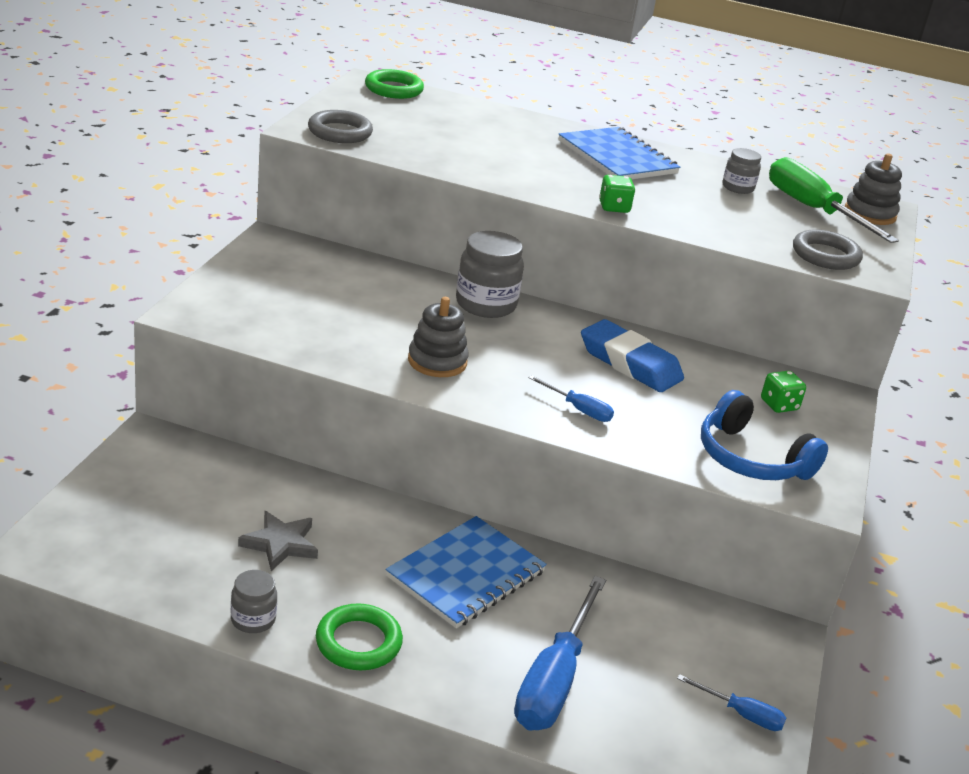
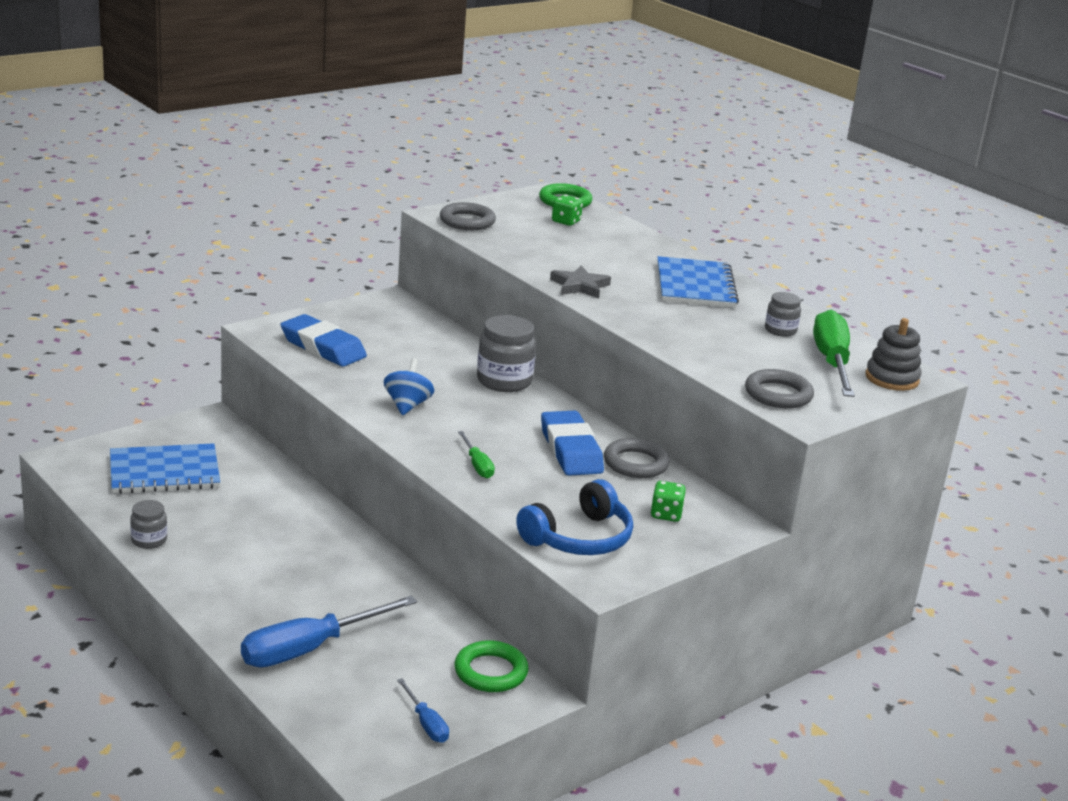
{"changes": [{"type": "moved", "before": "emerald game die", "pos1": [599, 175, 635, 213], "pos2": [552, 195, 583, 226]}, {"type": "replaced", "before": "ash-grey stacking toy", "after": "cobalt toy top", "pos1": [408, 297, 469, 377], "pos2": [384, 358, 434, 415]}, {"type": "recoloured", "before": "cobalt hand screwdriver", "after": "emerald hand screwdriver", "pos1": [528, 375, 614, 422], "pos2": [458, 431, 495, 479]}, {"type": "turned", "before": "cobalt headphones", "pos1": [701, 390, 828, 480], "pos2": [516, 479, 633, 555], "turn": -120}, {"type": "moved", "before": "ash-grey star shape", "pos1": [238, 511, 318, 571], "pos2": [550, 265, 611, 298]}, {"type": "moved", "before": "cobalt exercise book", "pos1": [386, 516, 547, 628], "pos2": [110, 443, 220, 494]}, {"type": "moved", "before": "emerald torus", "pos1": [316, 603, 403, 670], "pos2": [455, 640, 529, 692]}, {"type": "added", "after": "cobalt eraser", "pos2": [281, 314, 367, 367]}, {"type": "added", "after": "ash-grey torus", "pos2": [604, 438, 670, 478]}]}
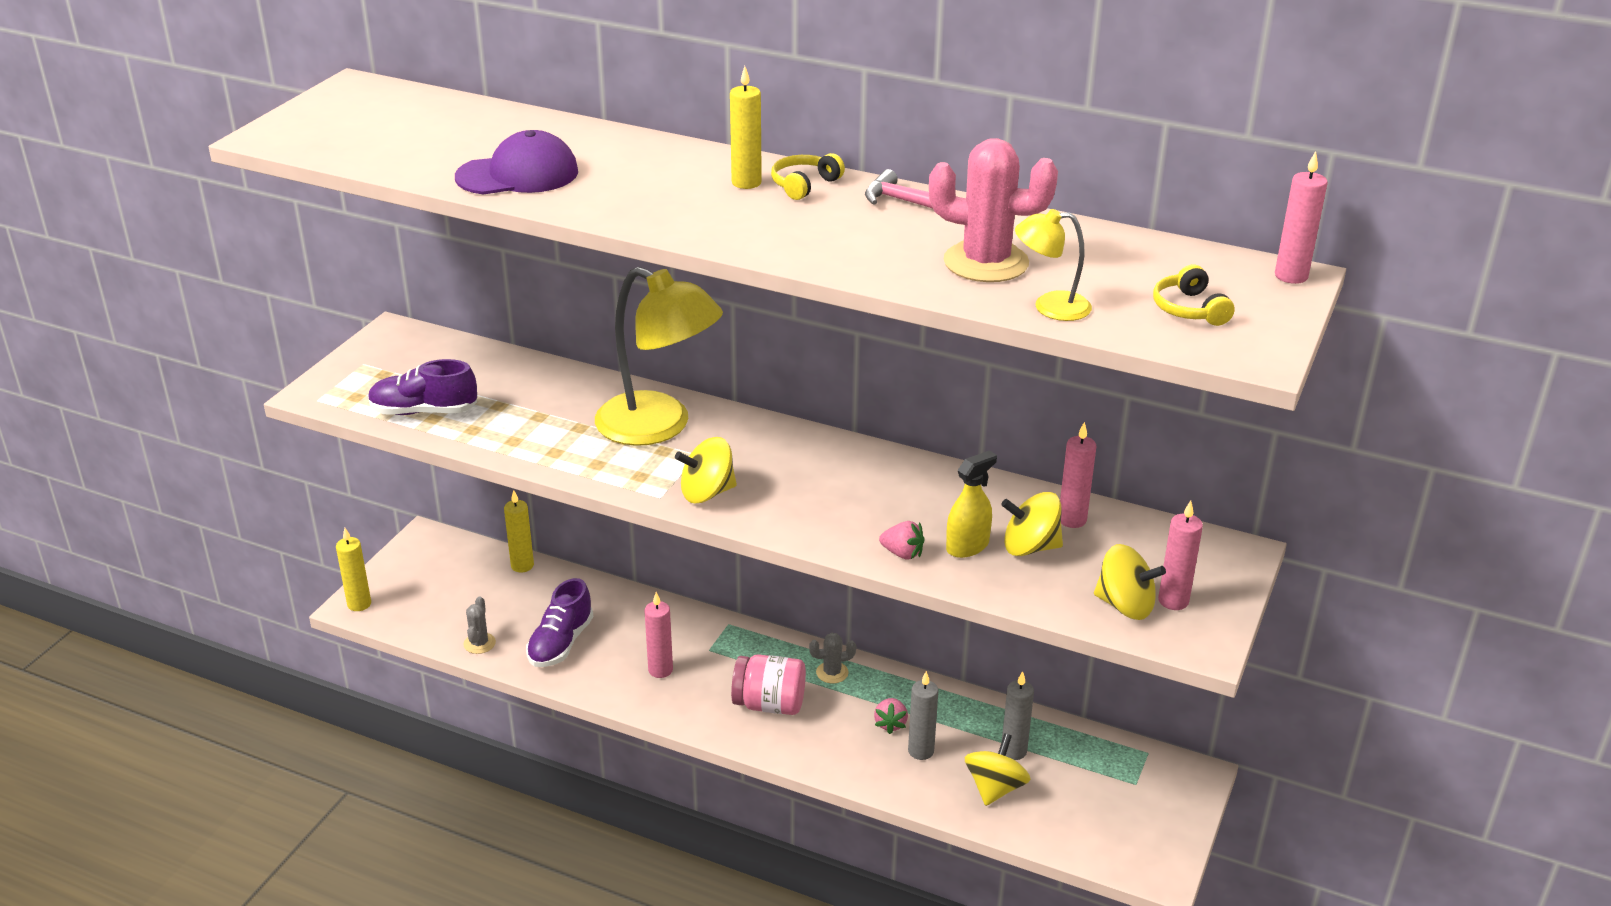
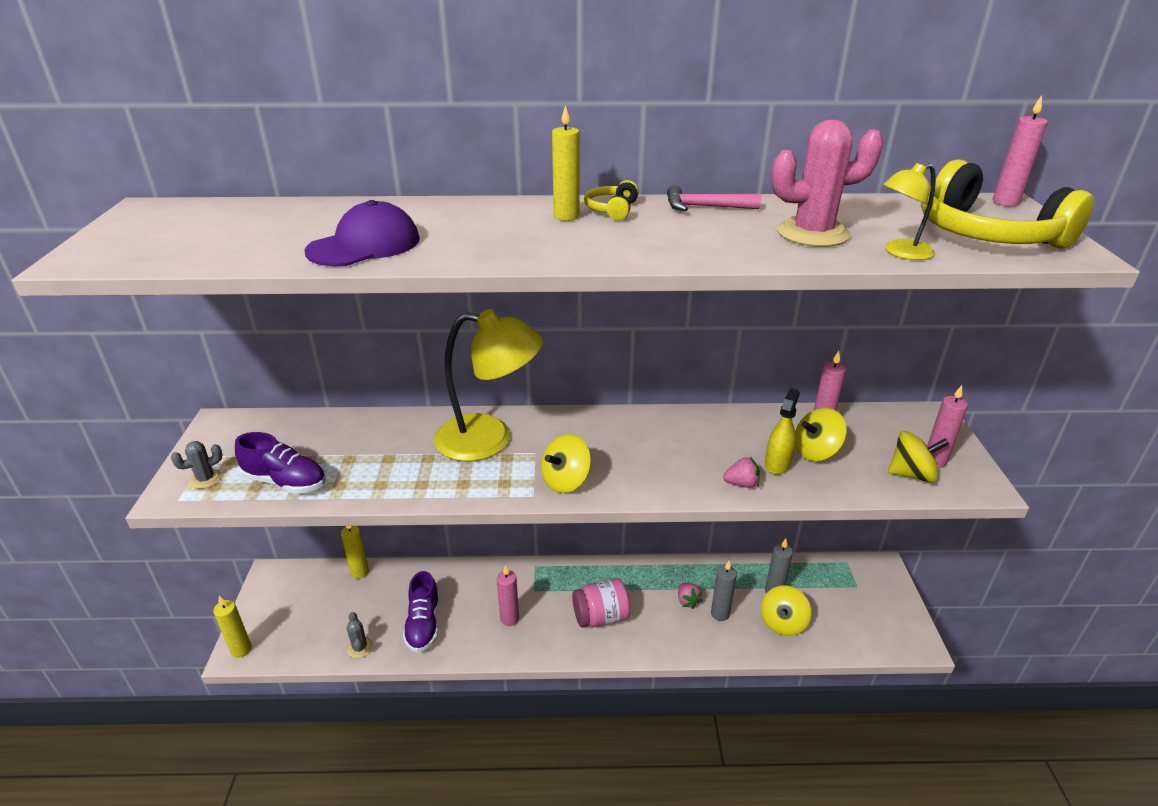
{"changes": [{"type": "resized", "before": "yellow headphones", "pos1": [1153, 265, 1235, 326], "pos2": [921, 159, 1094, 249], "scale": 2.25}, {"type": "turned", "before": "royal purple sneaker", "pos1": [368, 359, 477, 415], "pos2": [235, 432, 326, 494], "turn": -135}, {"type": "moved", "before": "ash-grey prickly plant", "pos1": [809, 633, 856, 684], "pos2": [171, 441, 223, 489]}, {"type": "turned", "before": "yellow toy top", "pos1": [965, 733, 1031, 806], "pos2": [761, 585, 811, 636], "turn": -150}]}
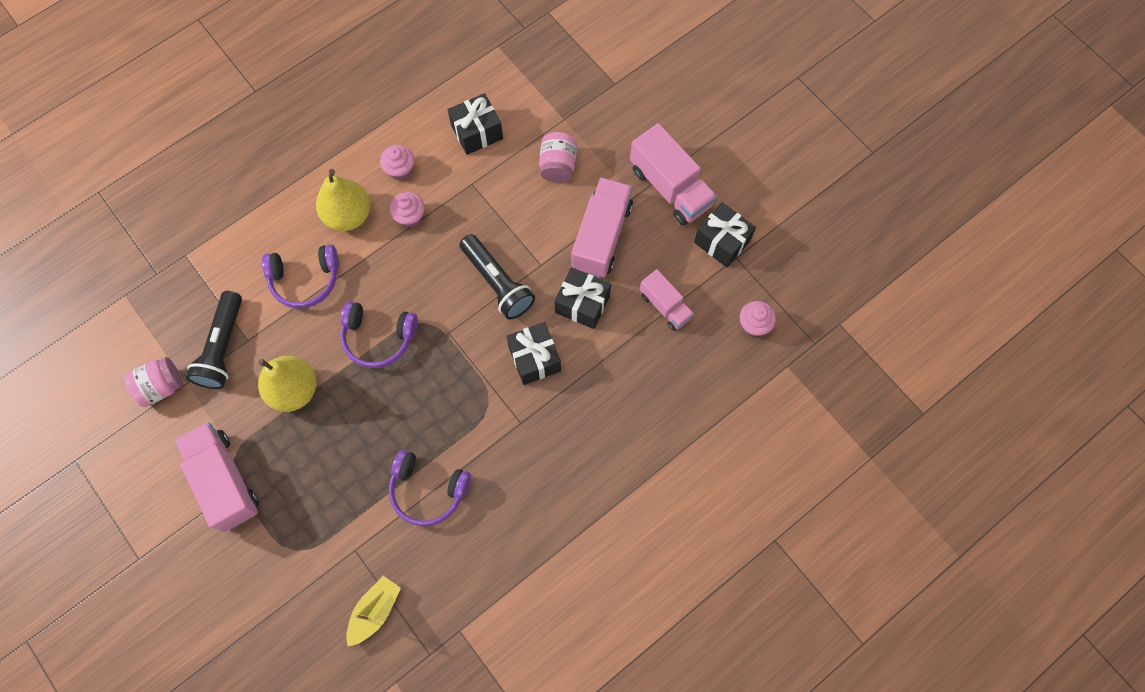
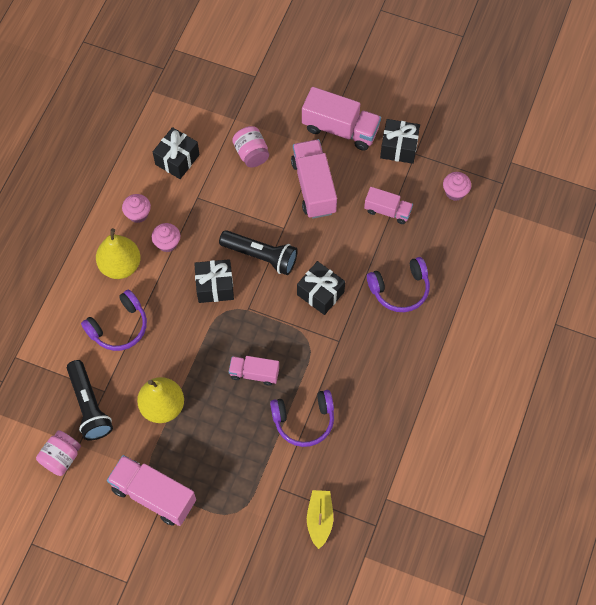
{"changes": [{"type": "moved", "before": "jet-black wrapped gift", "pos1": [555, 267, 611, 329], "pos2": [194, 259, 234, 303]}, {"type": "moved", "before": "royal purple headphones", "pos1": [340, 301, 418, 368], "pos2": [367, 257, 430, 312]}, {"type": "added", "after": "pink toy truck", "pos2": [229, 356, 279, 386]}]}
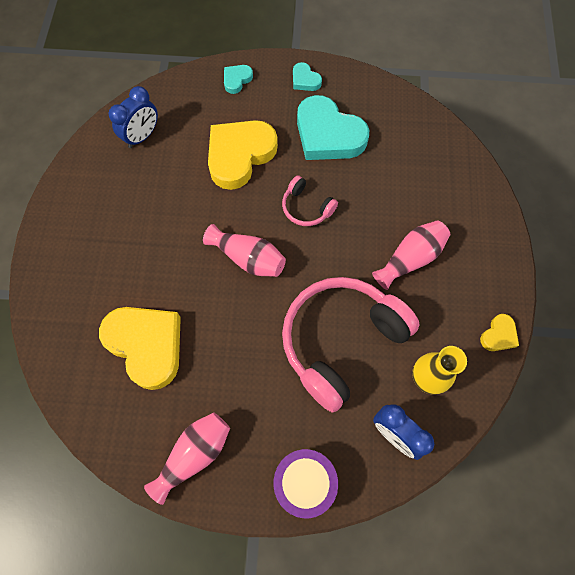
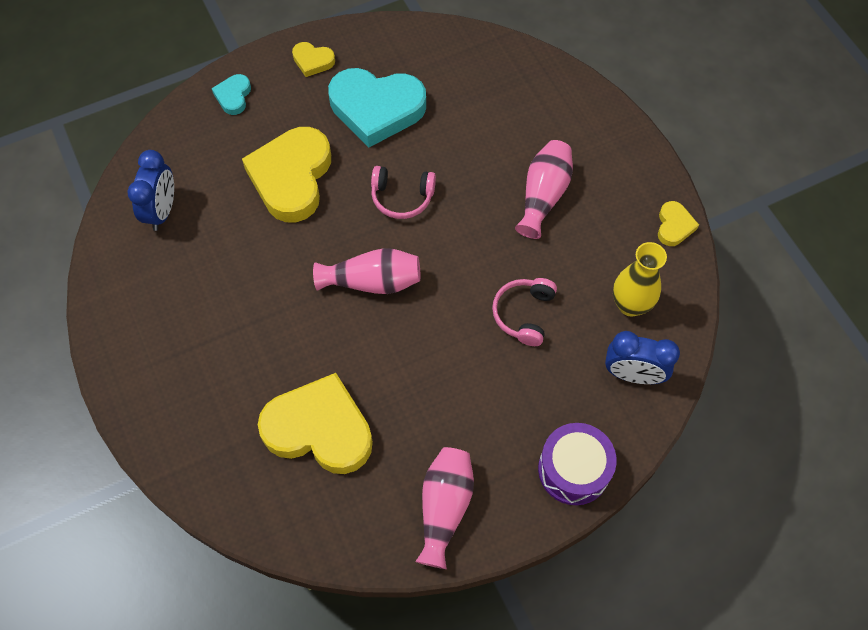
{"changes": [{"type": "recoloured", "before": "turquoise love heart", "after": "yellow love heart", "pos1": [293, 62, 322, 91], "pos2": [292, 42, 335, 77]}, {"type": "resized", "before": "pink headphones", "pos1": [282, 277, 419, 413], "pos2": [492, 278, 557, 346], "scale": 0.46}]}
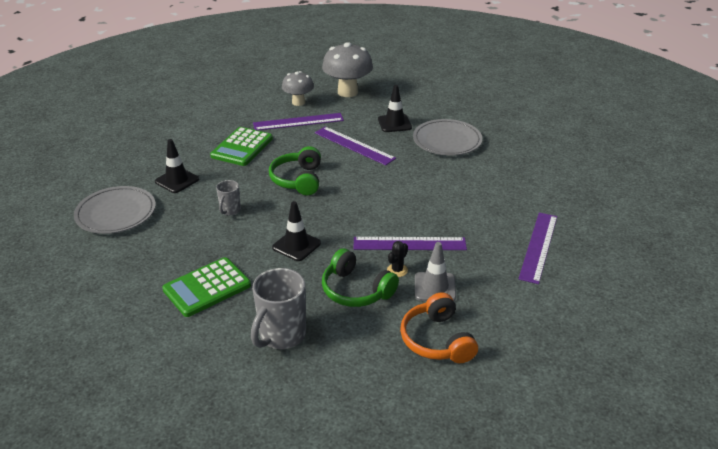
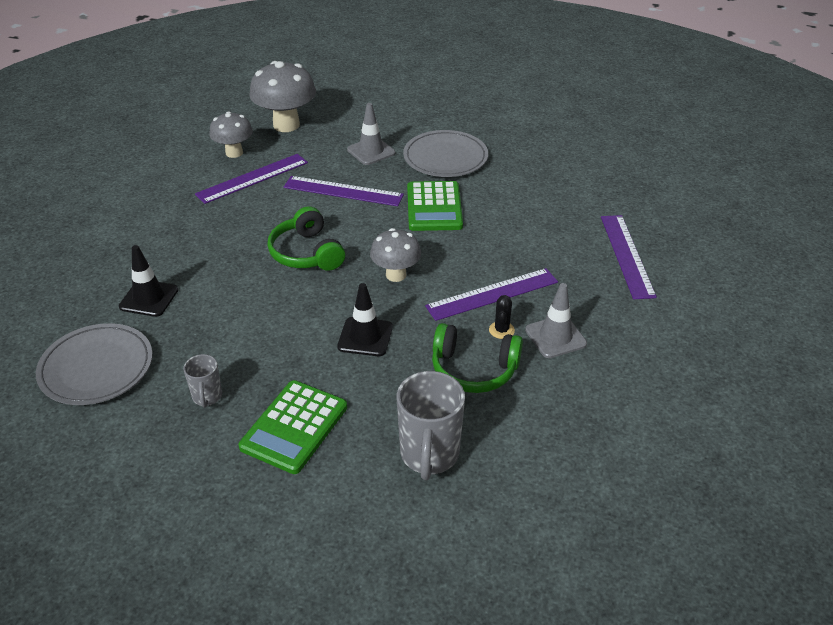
{"changes": [{"type": "recoloured", "before": "jet-black road cone", "after": "ash-grey road cone", "pos1": [378, 85, 412, 132], "pos2": [347, 103, 395, 165]}, {"type": "moved", "before": "emerald adding machine", "pos1": [210, 127, 273, 166], "pos2": [407, 181, 463, 231]}, {"type": "moved", "before": "ash-grey mug", "pos1": [216, 180, 241, 216], "pos2": [183, 354, 222, 408]}, {"type": "removed", "before": "orange-coloured headphones", "pos1": [400, 292, 478, 363]}, {"type": "added", "after": "ash-grey mushroom", "pos2": [370, 228, 421, 282]}]}
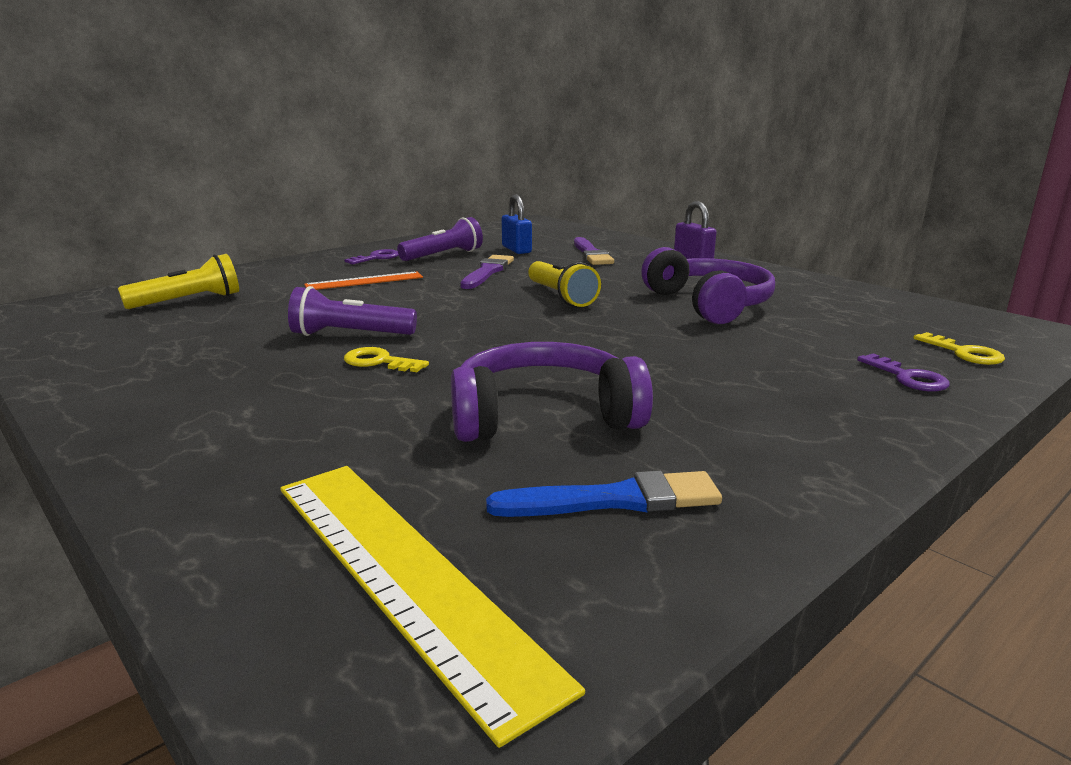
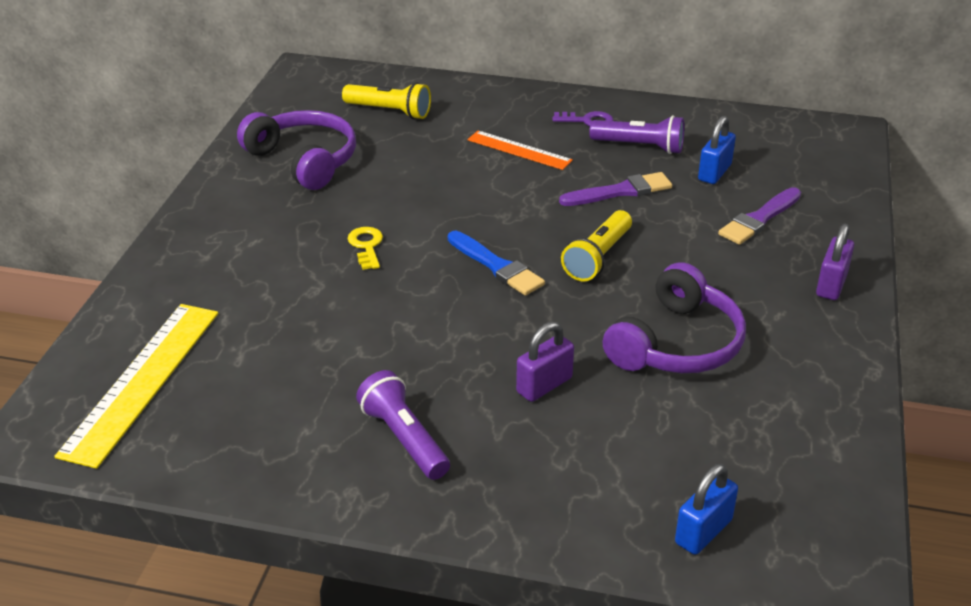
{"changes": [{"type": "moved", "before": "royal purple flashlight", "pos1": [288, 286, 417, 336], "pos2": [356, 370, 450, 480]}, {"type": "replaced", "before": "yellow door key", "after": "cobalt lock", "pos1": [913, 332, 1005, 365], "pos2": [675, 464, 738, 555]}, {"type": "moved", "before": "royal purple headphones", "pos1": [451, 342, 653, 442], "pos2": [237, 110, 356, 190]}, {"type": "removed", "before": "royal purple door key", "pos1": [857, 353, 950, 392]}, {"type": "moved", "before": "cobalt paint brush", "pos1": [486, 470, 722, 517], "pos2": [448, 231, 545, 296]}, {"type": "added", "after": "royal purple lock", "pos2": [516, 322, 574, 402]}]}
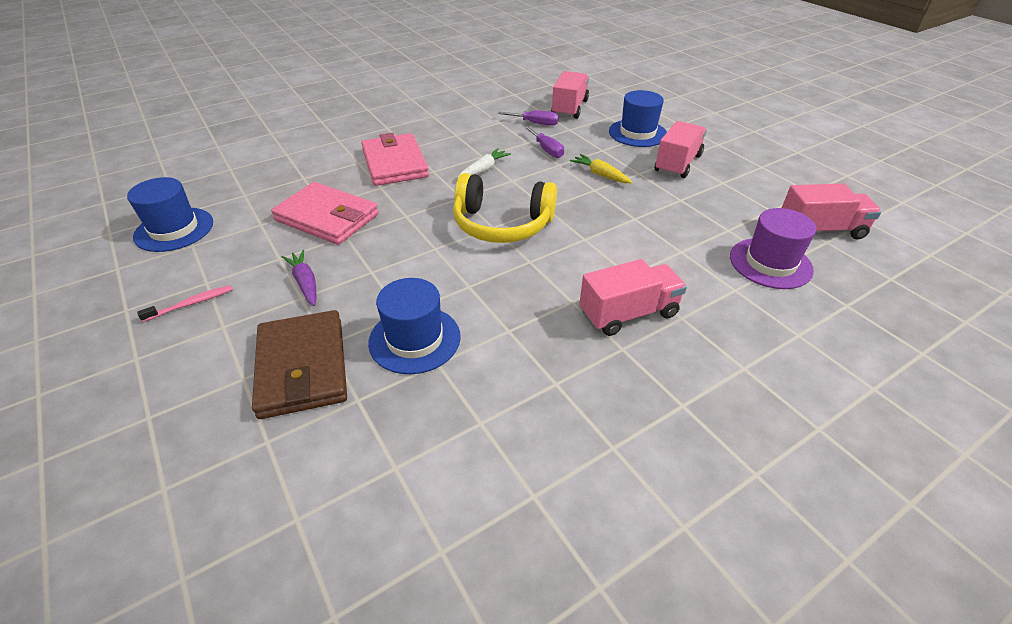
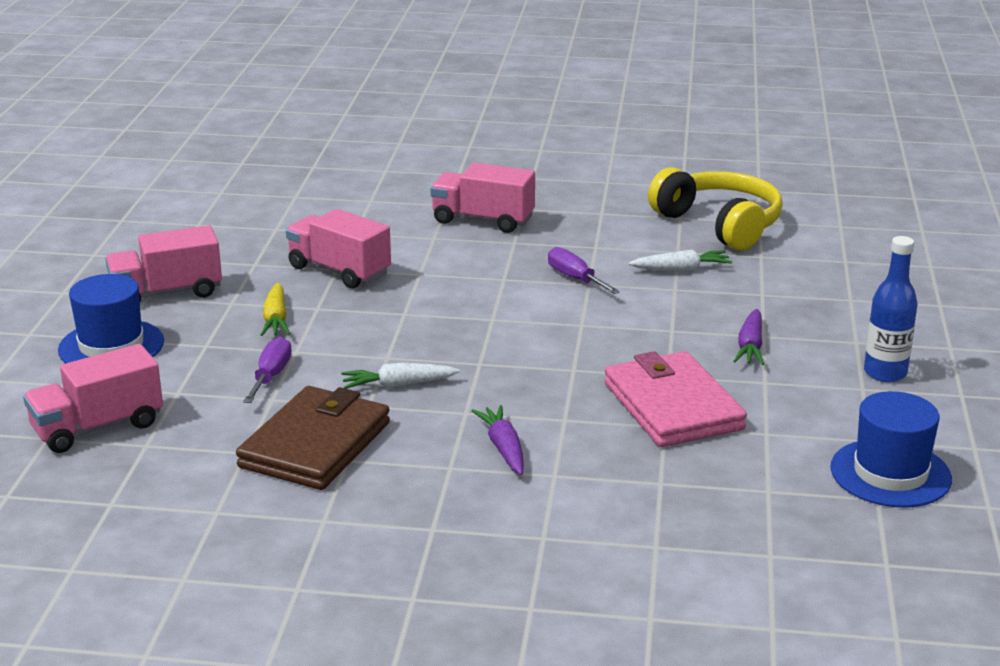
{"changes": [{"type": "moved", "before": "royal purple hand screwdriver", "pos1": [498, 111, 559, 126], "pos2": [548, 247, 620, 294]}, {"type": "replaced", "before": "pink wallet", "after": "royal purple toy carrot", "pos1": [361, 133, 429, 186], "pos2": [472, 405, 524, 475]}, {"type": "moved", "before": "yellow headphones", "pos1": [453, 173, 557, 243], "pos2": [648, 167, 783, 251]}, {"type": "moved", "before": "pink toy truck", "pos1": [782, 183, 881, 239], "pos2": [286, 209, 391, 288]}, {"type": "removed", "before": "royal purple tall hat", "pos1": [730, 208, 816, 289]}, {"type": "replaced", "before": "cobalt tall hat", "after": "white toy carrot", "pos1": [368, 278, 461, 374], "pos2": [628, 249, 732, 272]}, {"type": "replaced", "before": "pink toothbrush", "after": "cobalt flask", "pos1": [137, 285, 233, 322], "pos2": [864, 236, 917, 382]}, {"type": "moved", "before": "russet wallet", "pos1": [252, 310, 347, 419], "pos2": [236, 386, 390, 490]}]}
